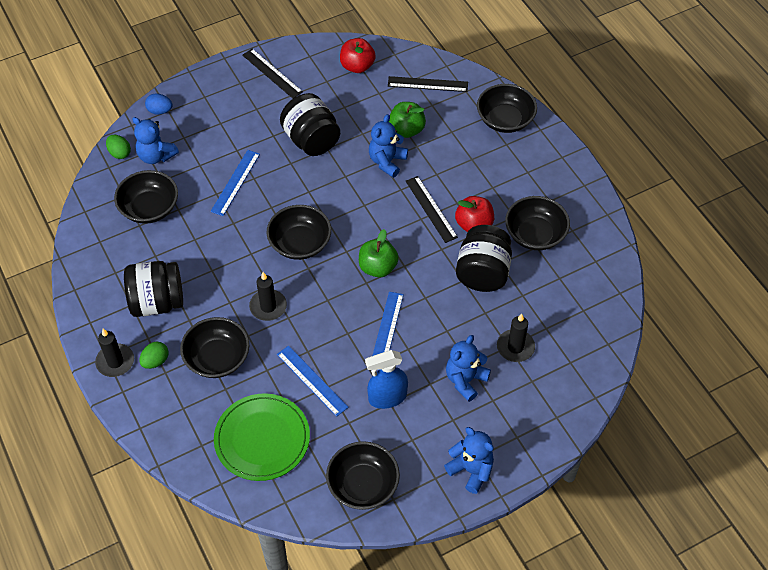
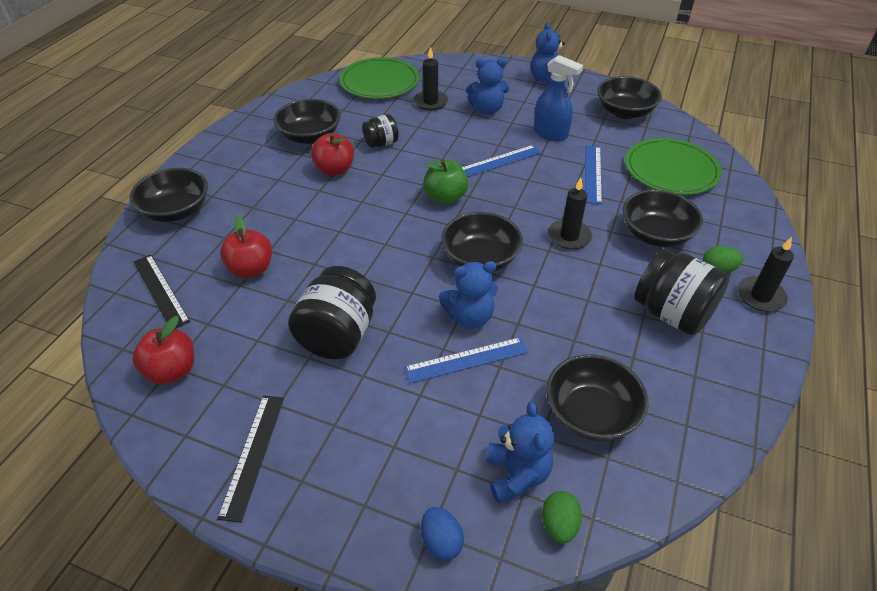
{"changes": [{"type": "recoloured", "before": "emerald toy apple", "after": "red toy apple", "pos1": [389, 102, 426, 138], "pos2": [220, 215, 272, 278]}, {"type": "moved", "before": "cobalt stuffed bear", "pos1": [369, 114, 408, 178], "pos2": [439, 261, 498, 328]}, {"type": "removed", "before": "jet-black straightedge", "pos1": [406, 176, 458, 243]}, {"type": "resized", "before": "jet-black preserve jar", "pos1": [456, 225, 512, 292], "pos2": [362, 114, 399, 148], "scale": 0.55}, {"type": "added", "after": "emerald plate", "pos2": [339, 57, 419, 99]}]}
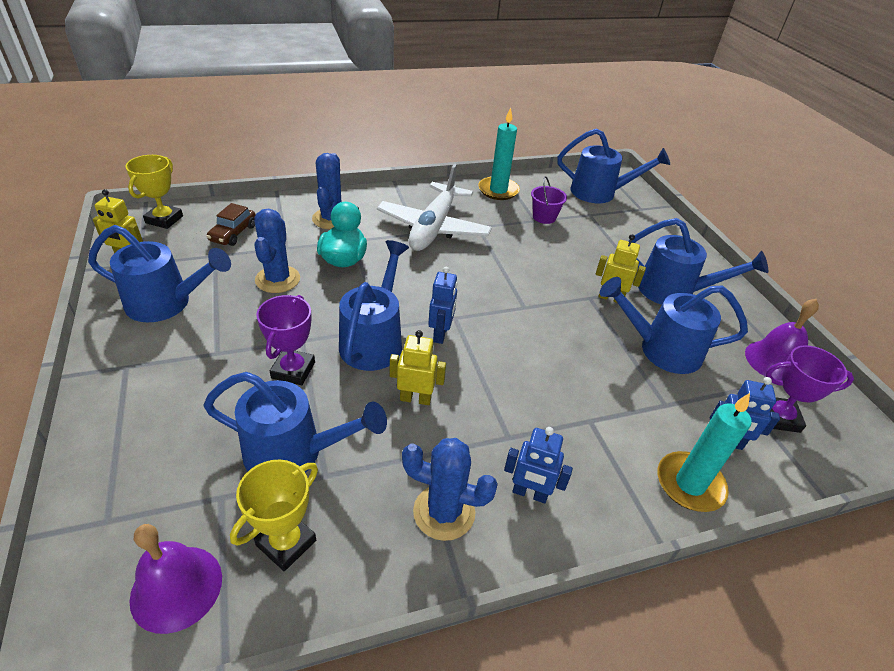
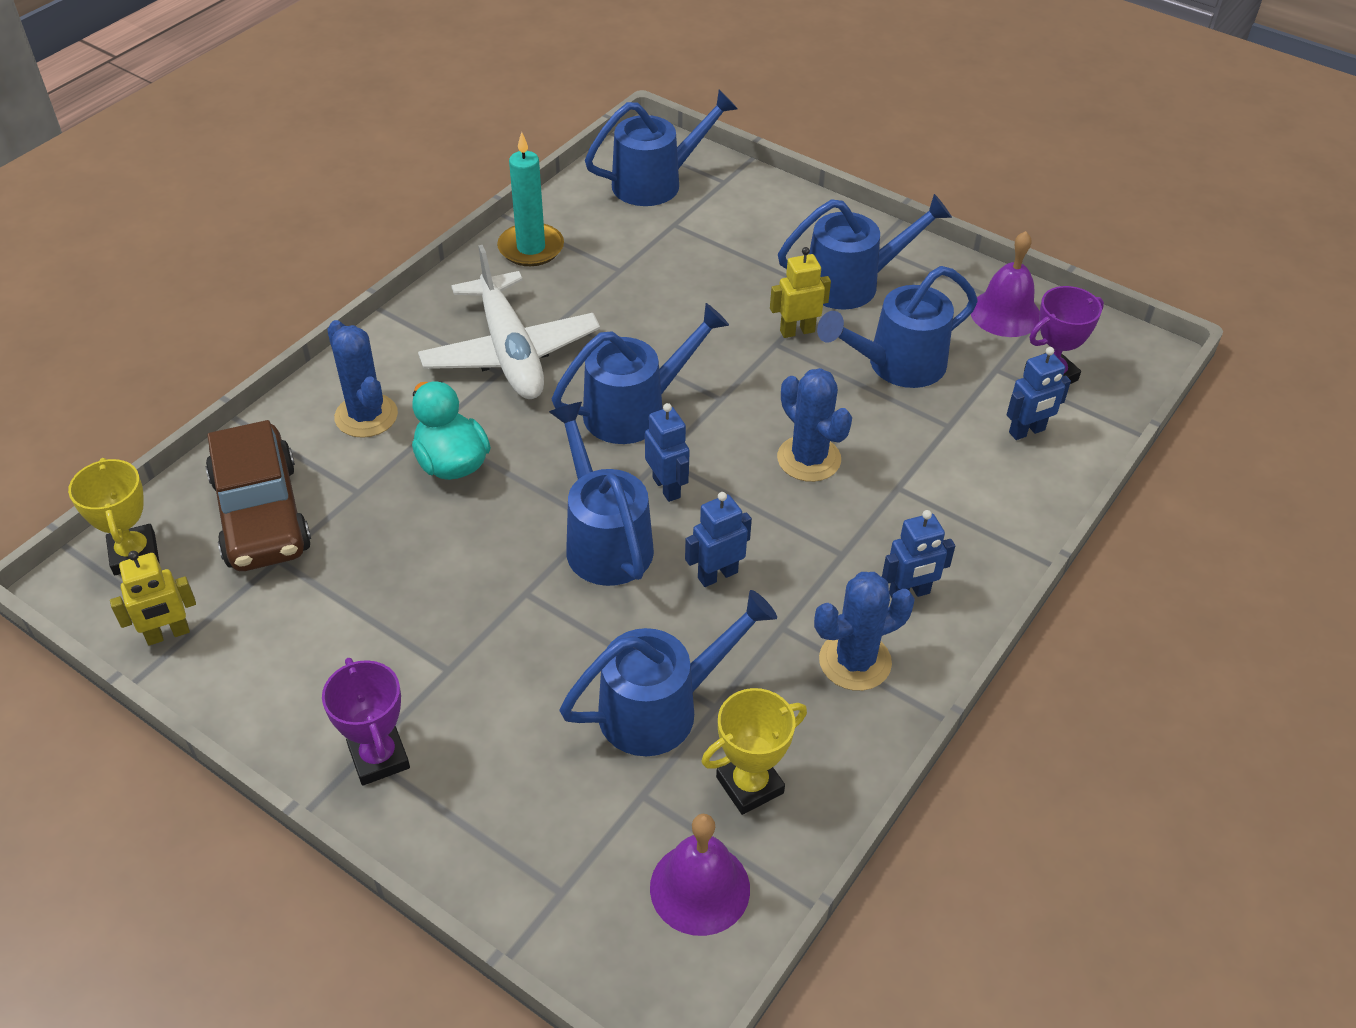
{"changes": [{"type": "removed", "before": "royal purple sand bucket", "pos1": [531, 176, 567, 224]}, {"type": "resized", "before": "russet toy car", "pos1": [206, 203, 256, 246], "pos2": [206, 420, 311, 571], "scale": 1.91}, {"type": "moved", "before": "cobalt prickly plant", "pos1": [254, 209, 300, 293], "pos2": [777, 368, 852, 482]}, {"type": "moved", "before": "cobalt watering pot", "pos1": [88, 225, 231, 322], "pos2": [551, 303, 729, 444]}, {"type": "moved", "before": "royal purple prize cup", "pos1": [256, 295, 315, 385], "pos2": [322, 658, 410, 786]}, {"type": "recoloured", "before": "yellow robot figure", "after": "cobalt robot figure", "pos1": [390, 330, 446, 405], "pos2": [685, 492, 752, 587]}, {"type": "removed", "before": "turquoise candle", "pos1": [658, 393, 752, 512]}, {"type": "turned", "before": "yellow prize cup", "pos1": [230, 459, 318, 571], "pos2": [702, 688, 807, 815], "turn": 60}]}
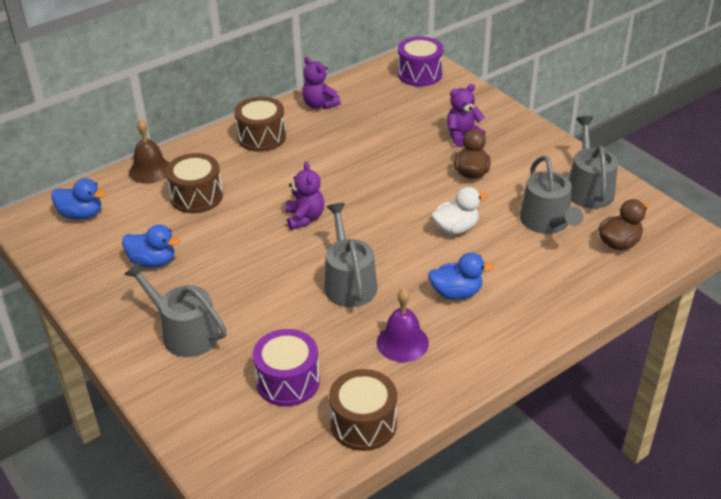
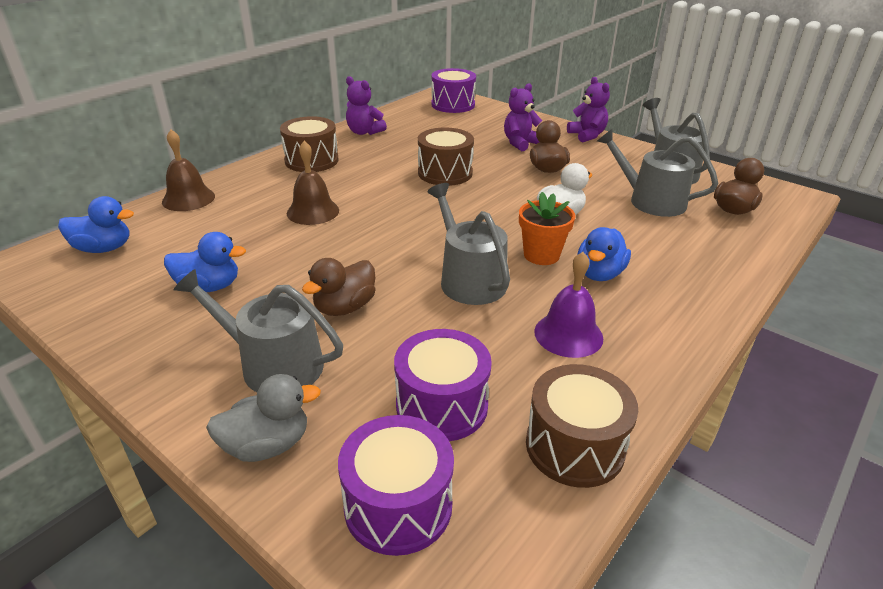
{"changes": [{"type": "moved", "before": "russet snare drum", "pos1": [166, 153, 223, 213], "pos2": [418, 127, 474, 186]}, {"type": "turned", "before": "ash-grey watering pot", "pos1": [520, 156, 583, 234], "pos2": [597, 128, 719, 217], "turn": 150}, {"type": "moved", "before": "royal purple stuffed bear", "pos1": [285, 161, 324, 230], "pos2": [567, 77, 610, 142]}, {"type": "turned", "before": "cobalt rubber duck", "pos1": [428, 253, 494, 300], "pos2": [578, 227, 631, 281], "turn": 135}, {"type": "added", "after": "russet hand bell", "pos2": [287, 141, 339, 225]}, {"type": "added", "after": "orange-coloured plant pot", "pos2": [519, 192, 575, 265]}, {"type": "added", "after": "russet rubber duck", "pos2": [302, 258, 376, 316]}, {"type": "added", "after": "ash-grey rubber duck", "pos2": [206, 374, 321, 462]}, {"type": "added", "after": "royal purple snare drum", "pos2": [338, 415, 454, 556]}]}
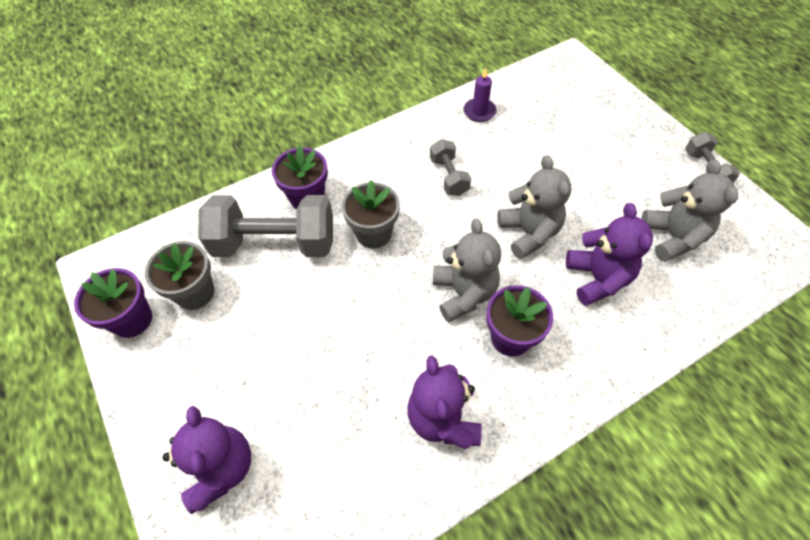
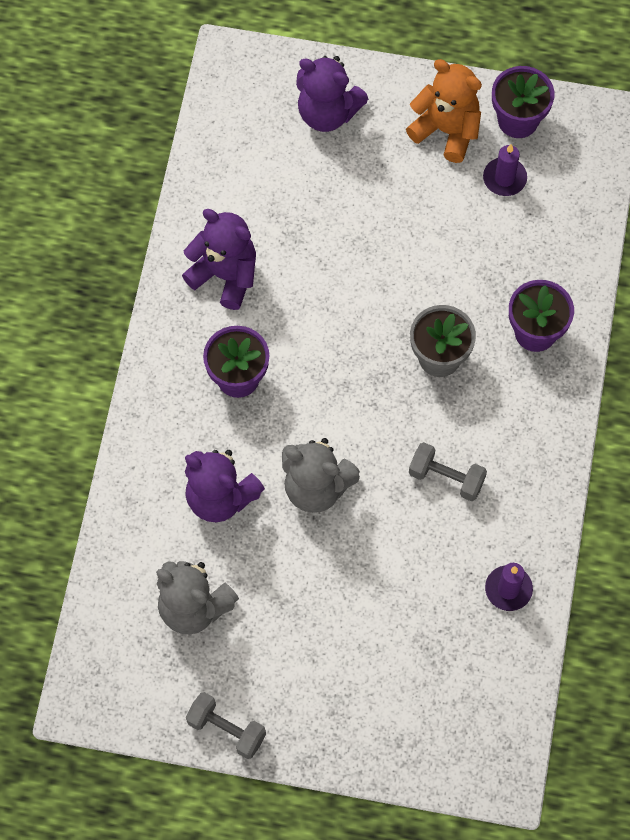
{"changes": [{"type": "removed", "before": "ash-grey hand weight", "pos1": [198, 195, 333, 257]}, {"type": "removed", "before": "ash-grey stuffed bear", "pos1": [433, 219, 501, 323]}, {"type": "replaced", "before": "ash-grey plant pot", "after": "royal purple candle", "pos1": [145, 241, 214, 310], "pos2": [483, 144, 527, 196]}, {"type": "added", "after": "orange-coloured stuffed bear", "pos2": [406, 59, 482, 163]}]}
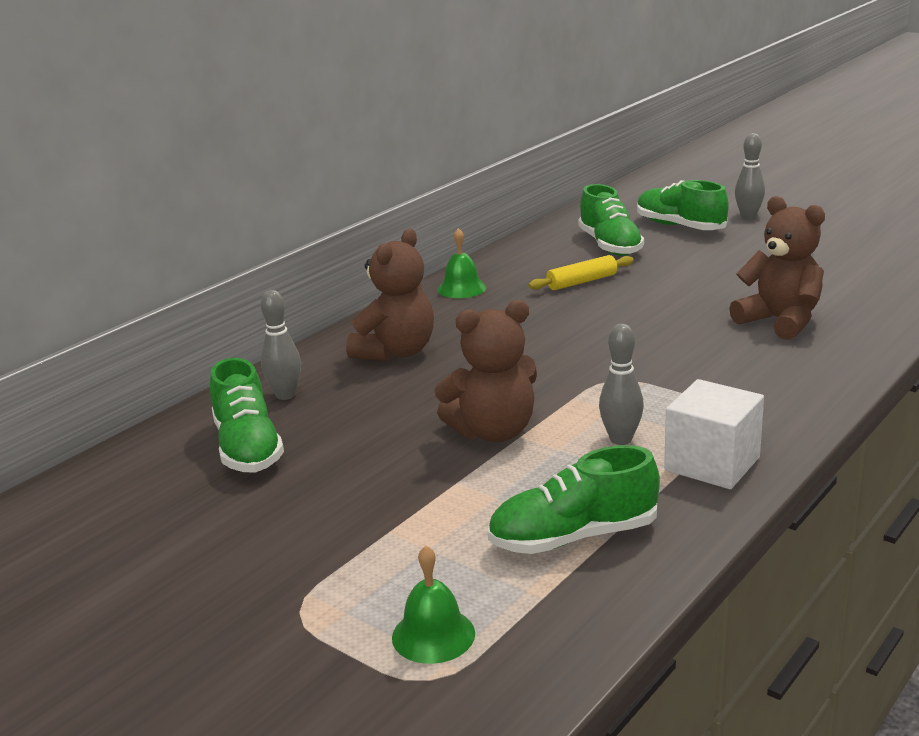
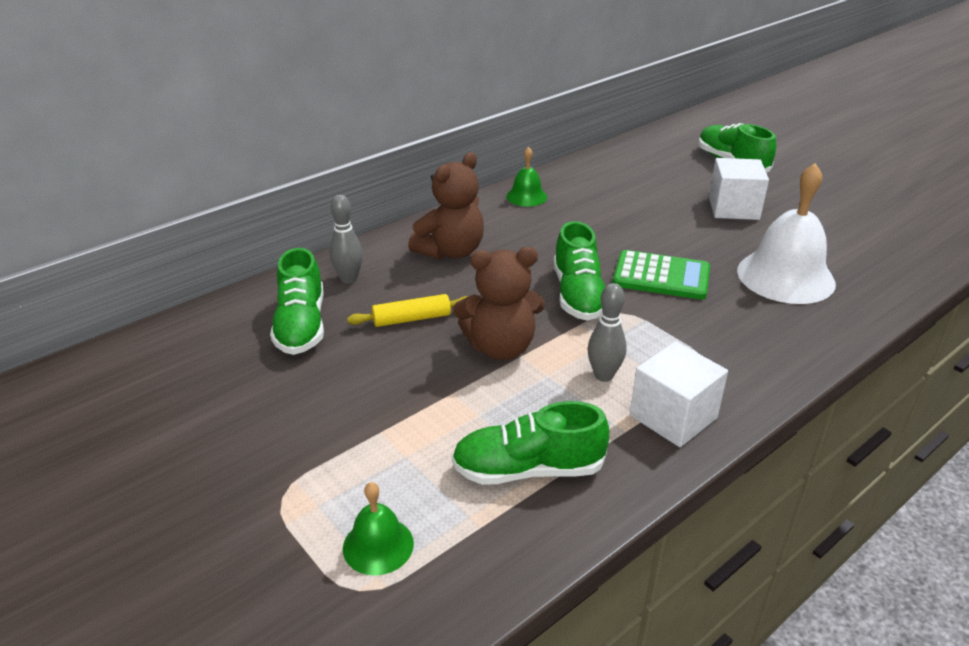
{"changes": [{"type": "removed", "before": "ash-grey bowling pin", "pos1": [735, 133, 765, 219]}, {"type": "moved", "before": "emerald sneaker", "pos1": [578, 184, 644, 256], "pos2": [554, 221, 605, 321]}, {"type": "replaced", "before": "russet stuffed bear", "after": "white hand bell", "pos1": [729, 196, 825, 340], "pos2": [737, 163, 836, 304]}, {"type": "moved", "before": "yellow pastry roller", "pos1": [528, 255, 634, 290], "pos2": [347, 294, 468, 327]}, {"type": "added", "after": "white cube", "pos2": [709, 158, 769, 220]}, {"type": "added", "after": "emerald adding machine", "pos2": [613, 250, 710, 300]}]}
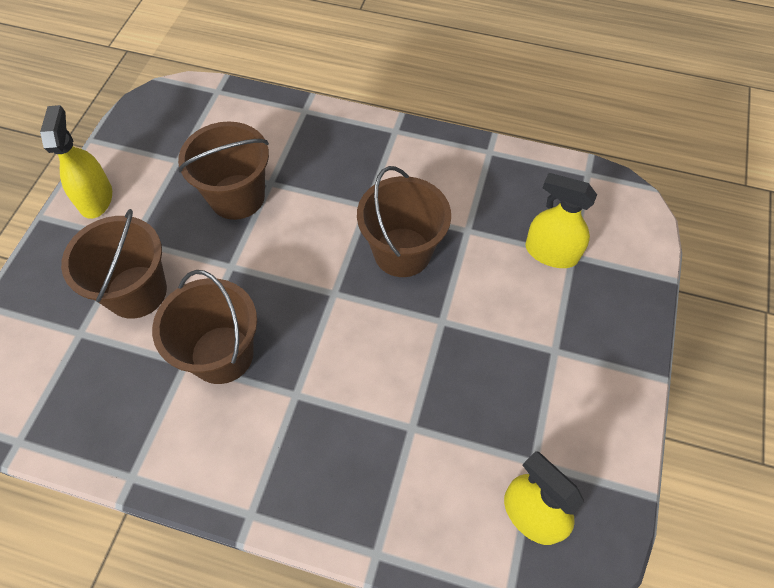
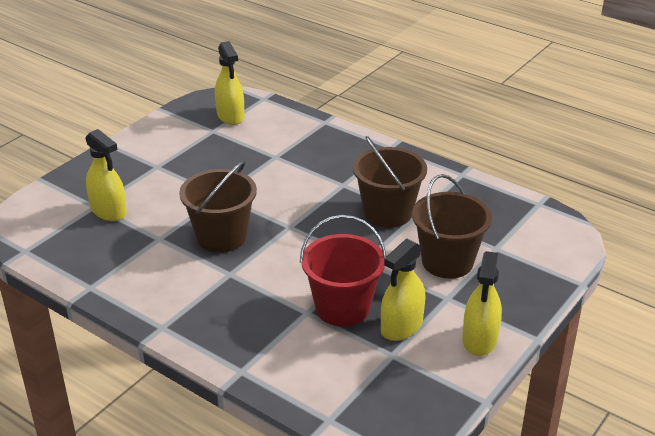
{"changes": [{"type": "recoloured", "before": "russet sand bucket", "after": "red sand bucket", "pos1": [178, 121, 269, 220], "pos2": [300, 215, 386, 327]}, {"type": "added", "after": "yellow spray bottle", "pos2": [381, 239, 425, 341]}]}
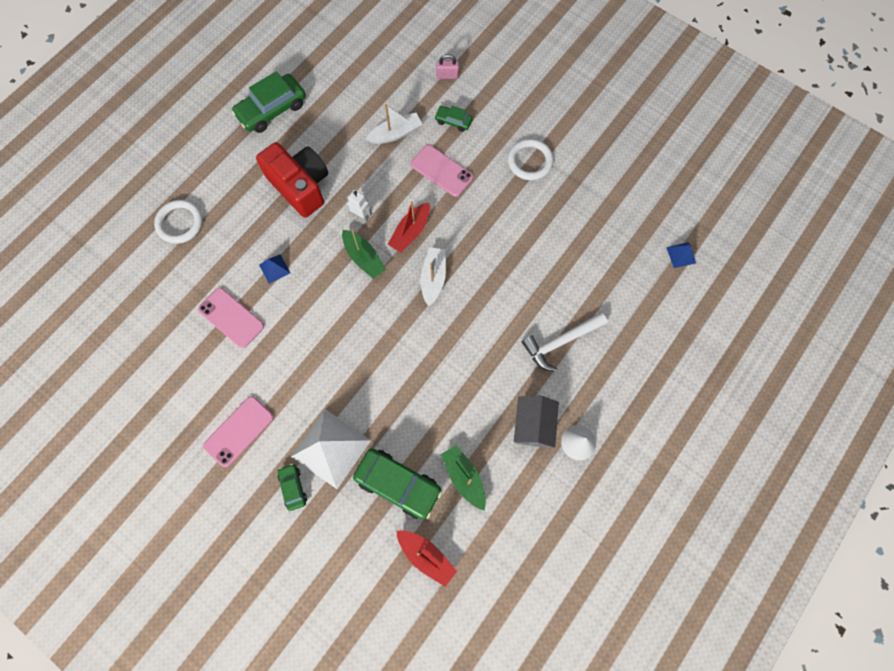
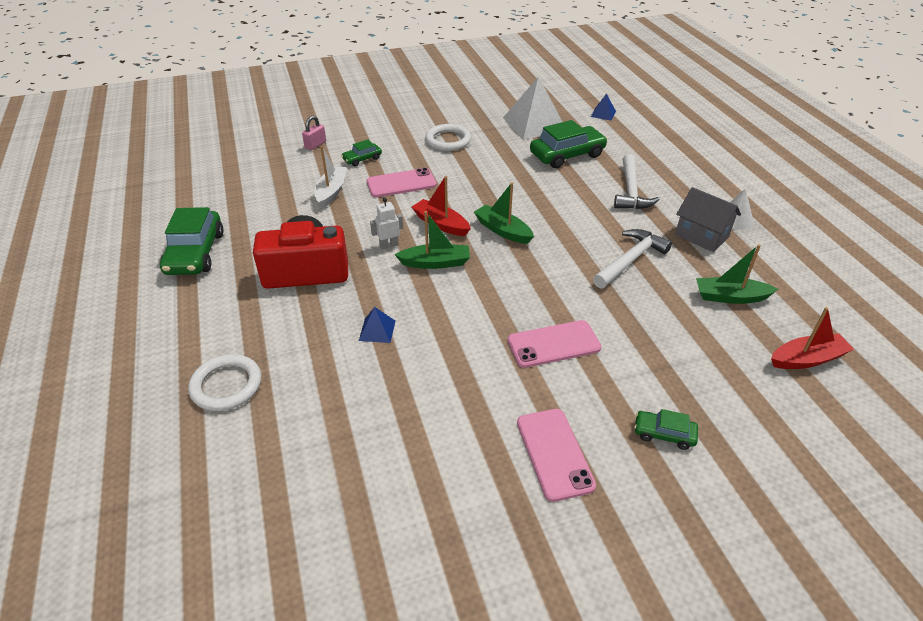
{"changes": [{"type": "turned", "before": "red toy boat", "pos1": [388, 201, 430, 253], "pos2": [412, 176, 471, 236], "turn": 150}, {"type": "recoloured", "before": "white toy boat", "after": "emerald toy boat", "pos1": [421, 247, 446, 306], "pos2": [474, 182, 534, 244]}, {"type": "moved", "before": "pink smartphone", "pos1": [198, 288, 264, 348], "pos2": [507, 320, 601, 368]}, {"type": "moved", "before": "white pyramid shape", "pos1": [291, 409, 371, 489], "pos2": [503, 76, 562, 140]}, {"type": "moved", "before": "emerald toy car", "pos1": [353, 448, 442, 520], "pos2": [530, 120, 608, 168]}, {"type": "added", "after": "white carpenter's hammer", "pos2": [593, 229, 672, 289]}]}
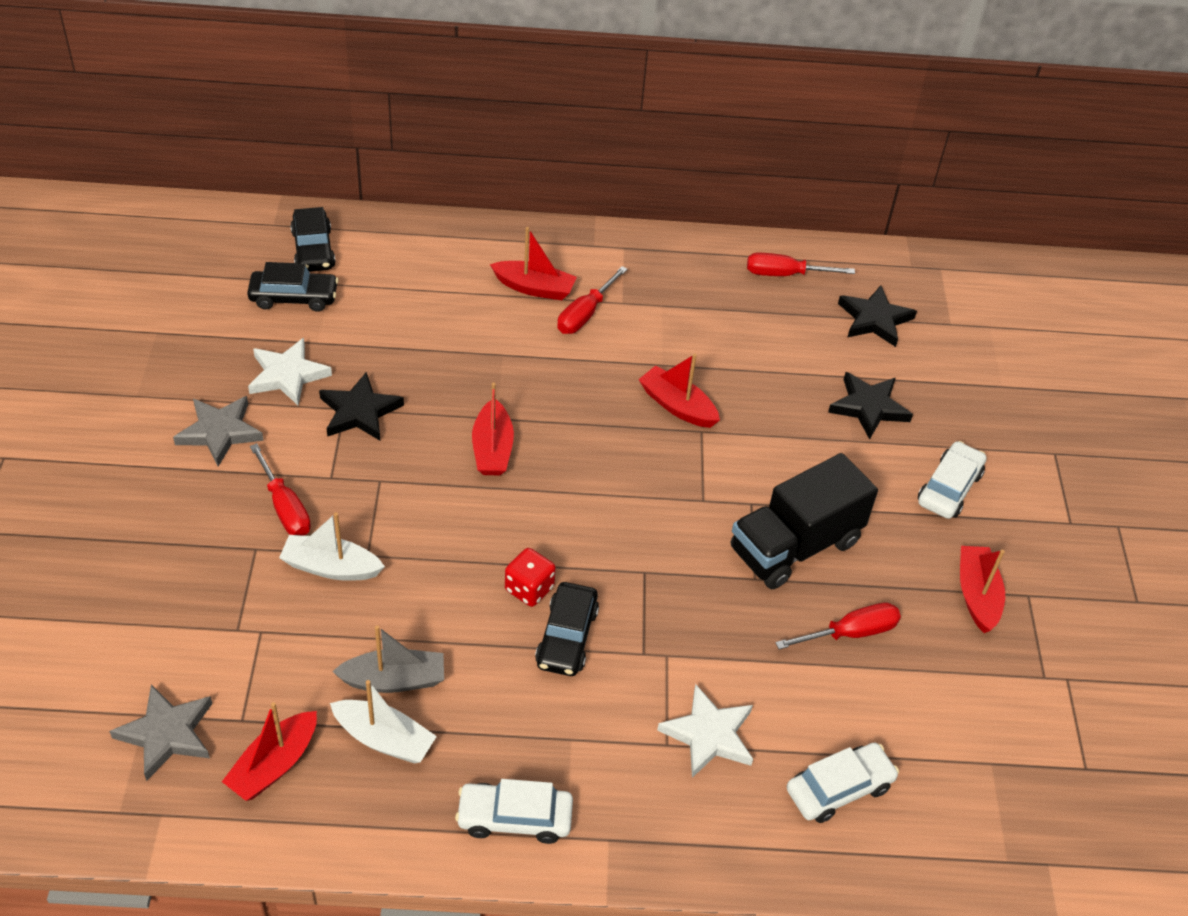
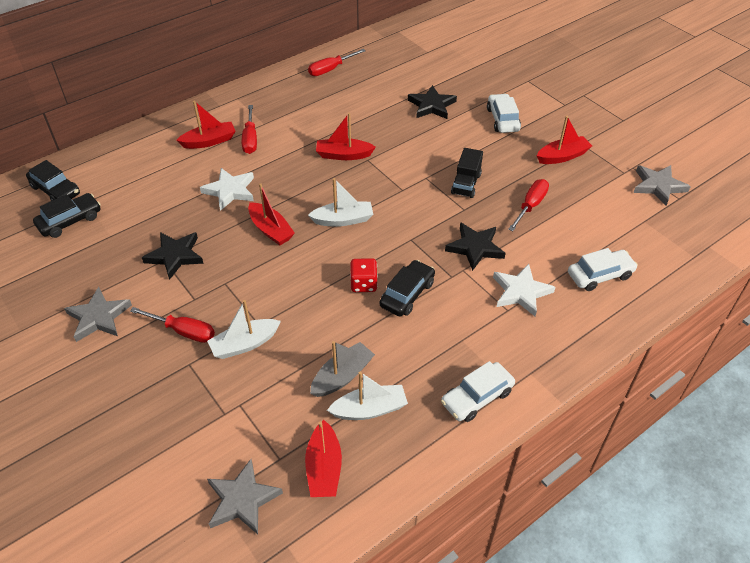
{"changes": [{"type": "moved", "before": "jet-black star shape", "pos1": [838, 286, 917, 347], "pos2": [445, 222, 506, 271]}, {"type": "moved", "before": "white star shape", "pos1": [248, 338, 332, 405], "pos2": [200, 168, 254, 211]}, {"type": "resized", "before": "jet-black toy truck", "pos1": [731, 453, 878, 589], "pos2": [451, 148, 483, 198], "scale": 0.57}, {"type": "turned", "before": "red toy boat", "pos1": [960, 546, 1005, 633], "pos2": [537, 116, 592, 164], "turn": 105}, {"type": "turned", "before": "jet-black toy car", "pos1": [535, 582, 599, 676], "pos2": [379, 260, 435, 316], "turn": -120}, {"type": "turned", "before": "white toy car", "pos1": [787, 742, 899, 823], "pos2": [568, 248, 638, 291], "turn": 45}, {"type": "added", "after": "ash-grey star shape", "pos2": [633, 165, 691, 206]}, {"type": "added", "after": "white toy boat", "pos2": [308, 178, 373, 227]}]}
